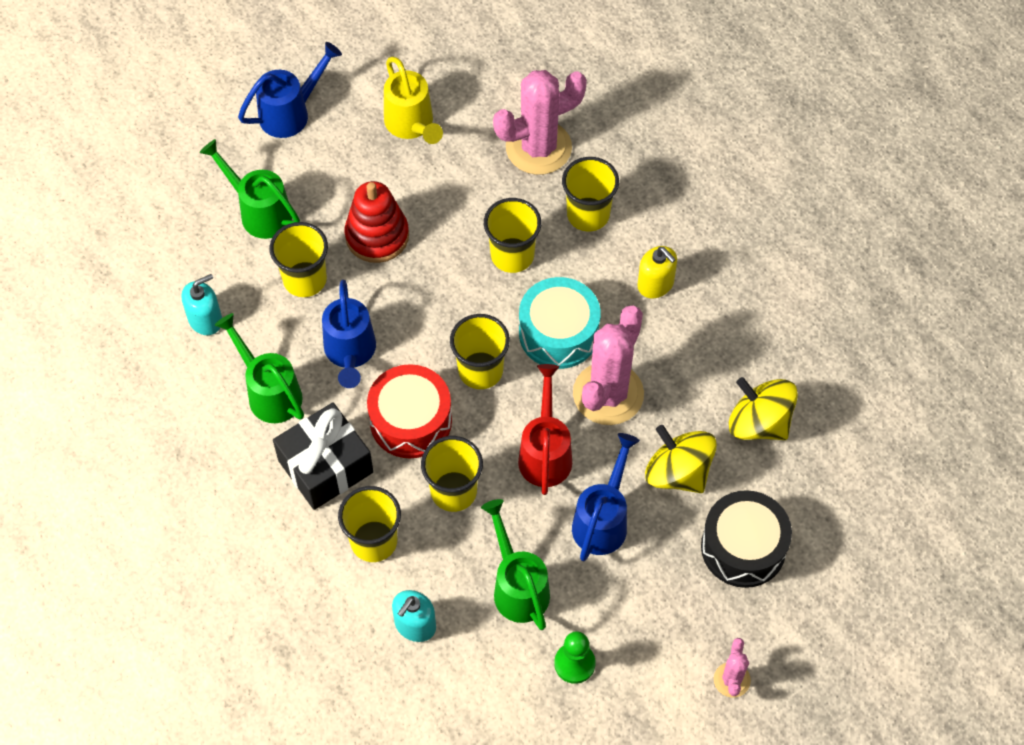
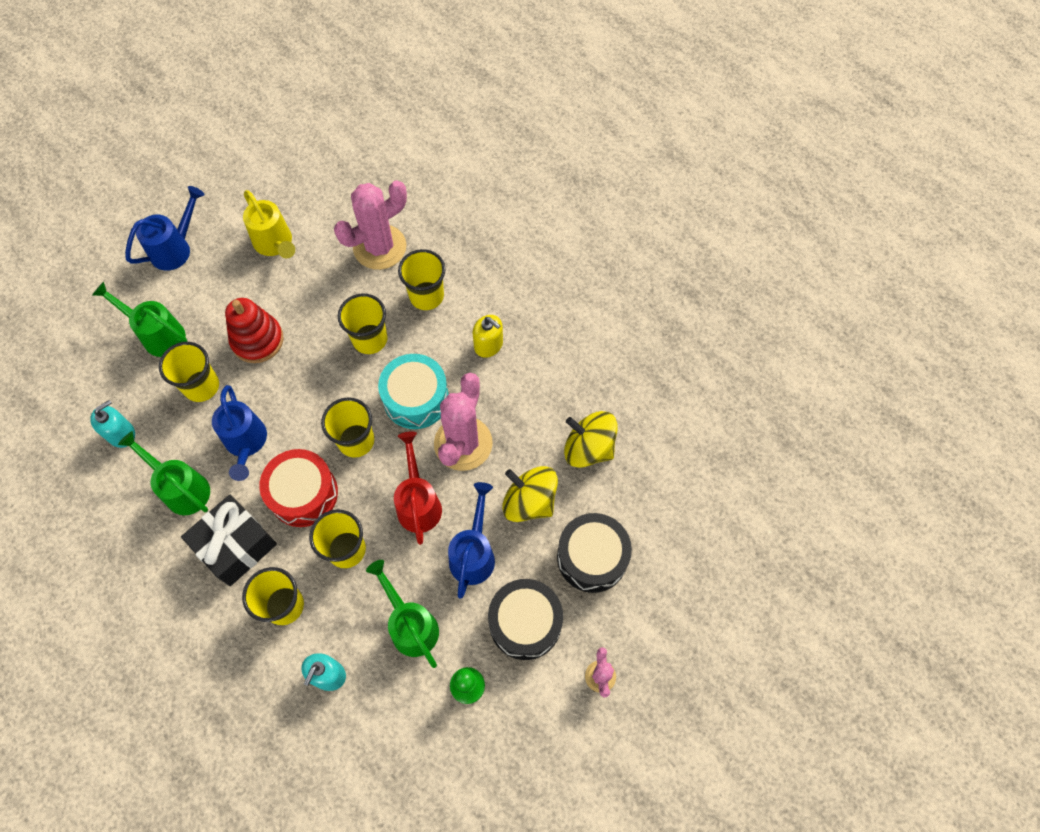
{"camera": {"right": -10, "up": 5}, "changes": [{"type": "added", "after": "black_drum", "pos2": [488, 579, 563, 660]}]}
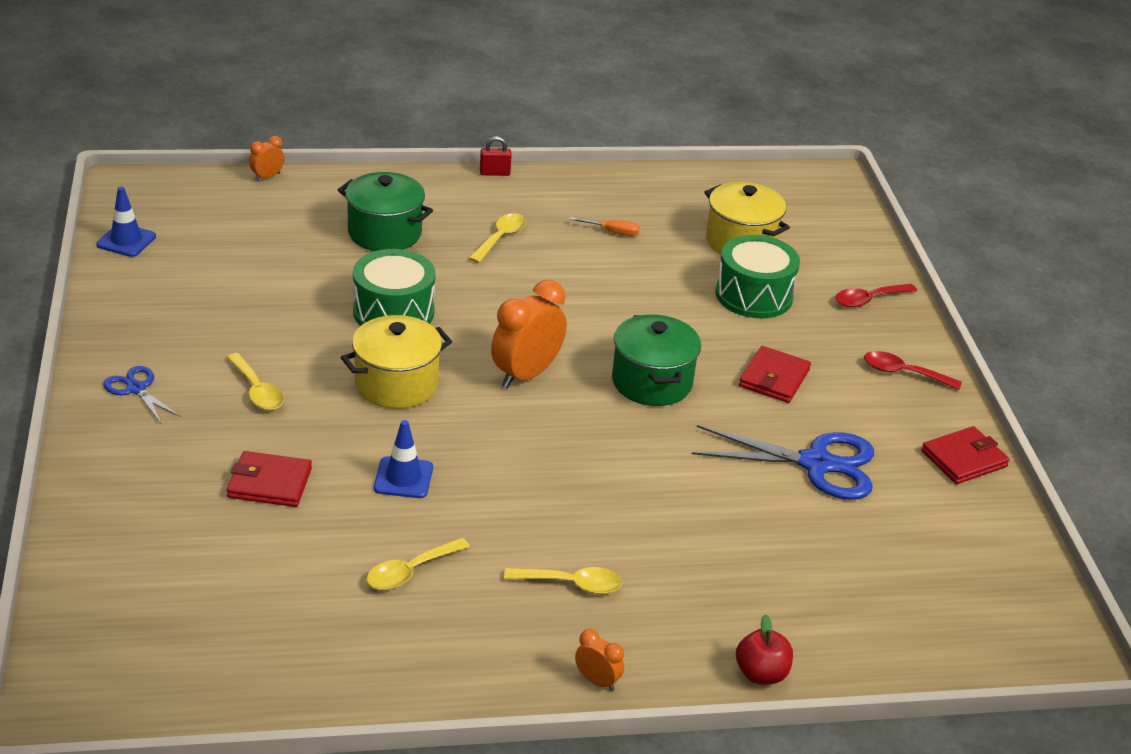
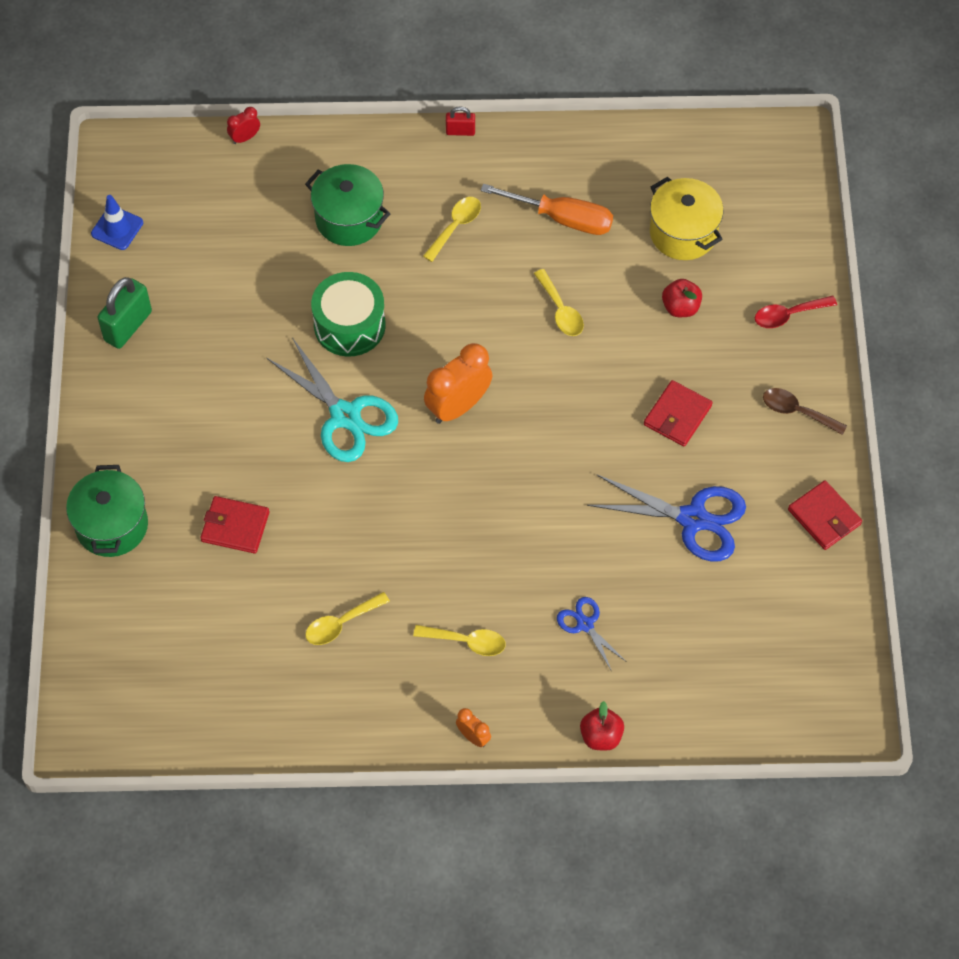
{"camera": {"right": 10, "up": 25}, "changes": [{"type": "recoloured", "before": "orange_clock", "after": "red_clock", "pos1": [249, 136, 285, 181], "pos2": [227, 107, 260, 144]}, {"type": "resized", "before": "orange_screwdriver", "pos1": [570, 217, 639, 236], "pos2": [480, 184, 613, 235], "scale": 2.07}, {"type": "replaced", "before": "green_drum", "after": "red_apple", "pos1": [715, 235, 800, 318], "pos2": [662, 279, 702, 317]}, {"type": "moved", "before": "green_pot", "pos1": [612, 314, 701, 406], "pos2": [66, 465, 148, 557]}, {"type": "replaced", "before": "yellow_pot", "after": "turquoise_scissors", "pos1": [341, 315, 452, 409], "pos2": [267, 338, 398, 462]}, {"type": "recoloured", "before": "red_spoon", "after": "brown_spoon", "pos1": [864, 351, 962, 390], "pos2": [763, 388, 847, 435]}, {"type": "moved", "before": "yellow_spoon", "pos1": [226, 353, 284, 410], "pos2": [534, 269, 584, 336]}, {"type": "moved", "before": "blue_scissors", "pos1": [103, 366, 180, 423], "pos2": [557, 597, 627, 670]}, {"type": "removed", "before": "blue_traffic_cone", "pos1": [374, 420, 433, 498]}, {"type": "turned", "before": "red_wallet", "pos1": [921, 426, 1010, 484], "pos2": [788, 480, 862, 550], "turn": 75}, {"type": "added", "after": "green_padlock", "pos2": [97, 277, 152, 349]}]}
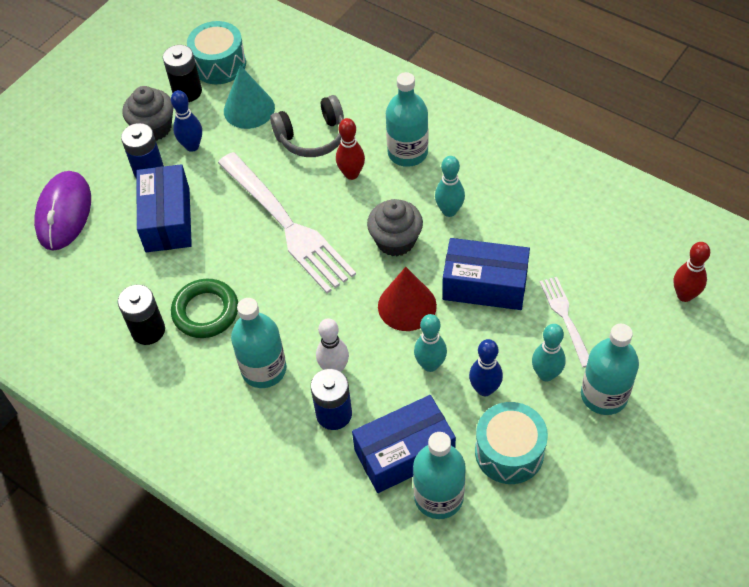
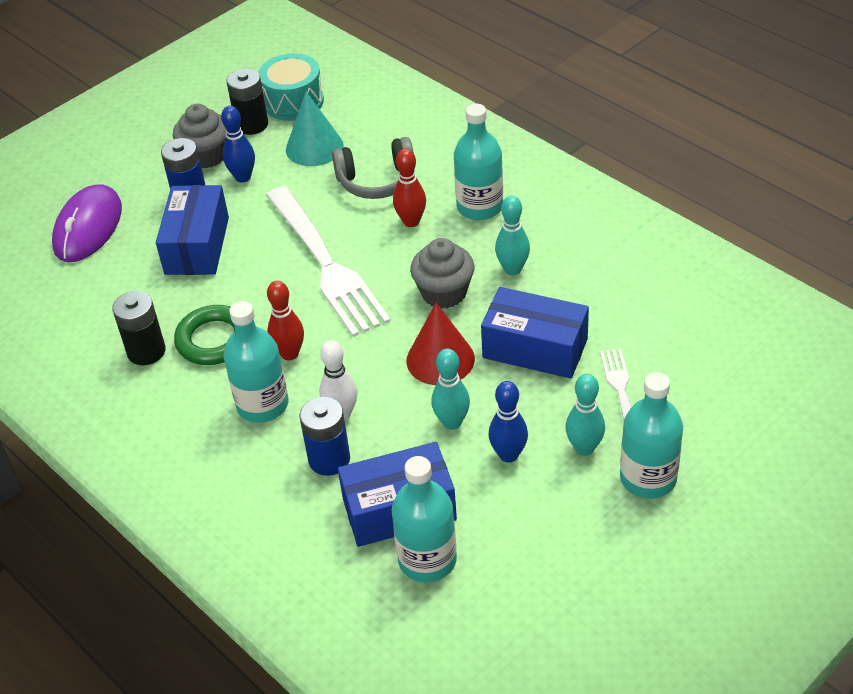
{"camera": {"right": 10, "up": -10}, "changes": [{"type": "moved", "before": "red_bowling_pin", "pos1": [674, 242, 710, 302], "pos2": [267, 281, 304, 360]}, {"type": "removed", "before": "turquoise_drum", "pos1": [475, 402, 548, 484]}]}
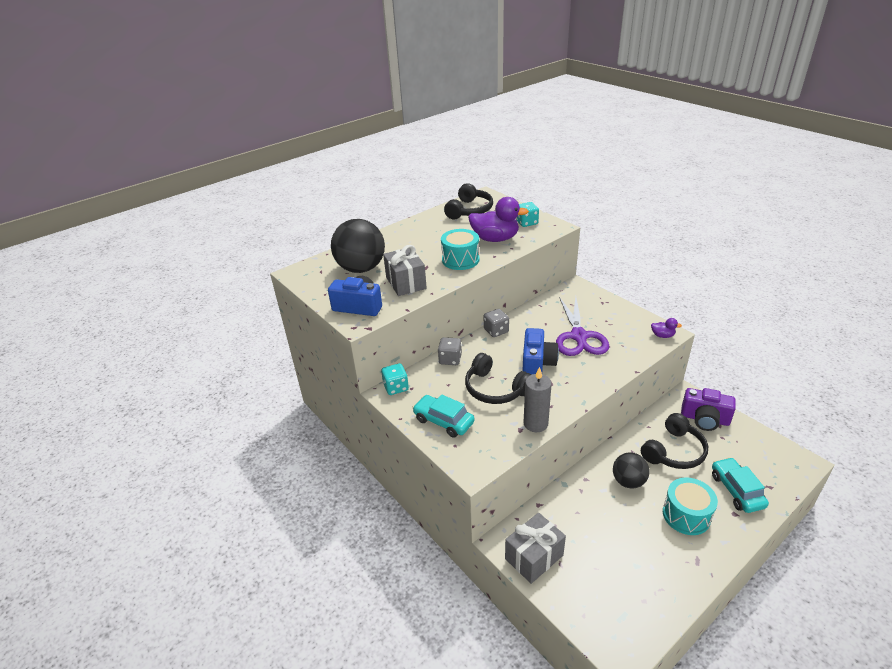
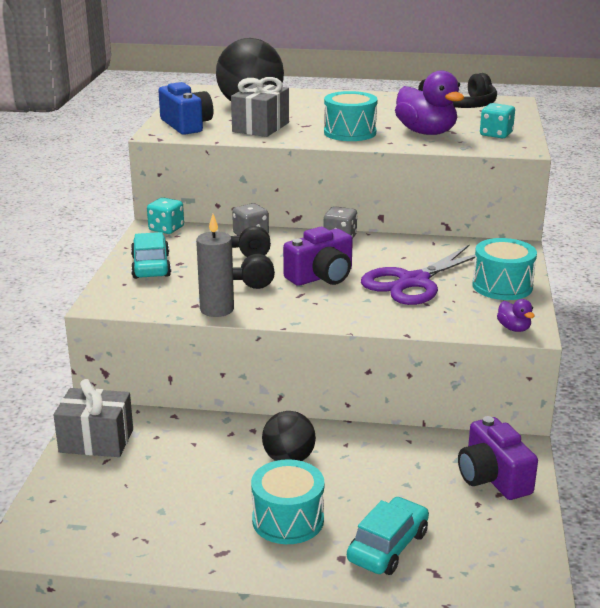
{"camera": {"right": 45, "up": -10}, "changes": [{"type": "recoloured", "before": "blue_camera", "after": "purple_camera", "pos1": [522, 328, 559, 375], "pos2": [283, 227, 353, 286]}, {"type": "removed", "before": "black_headphones", "pos1": [641, 413, 708, 469]}, {"type": "added", "after": "turquoise_drum", "pos2": [473, 238, 537, 300]}]}
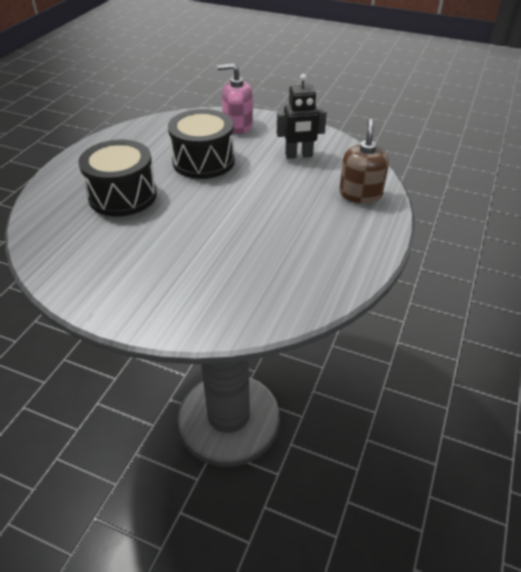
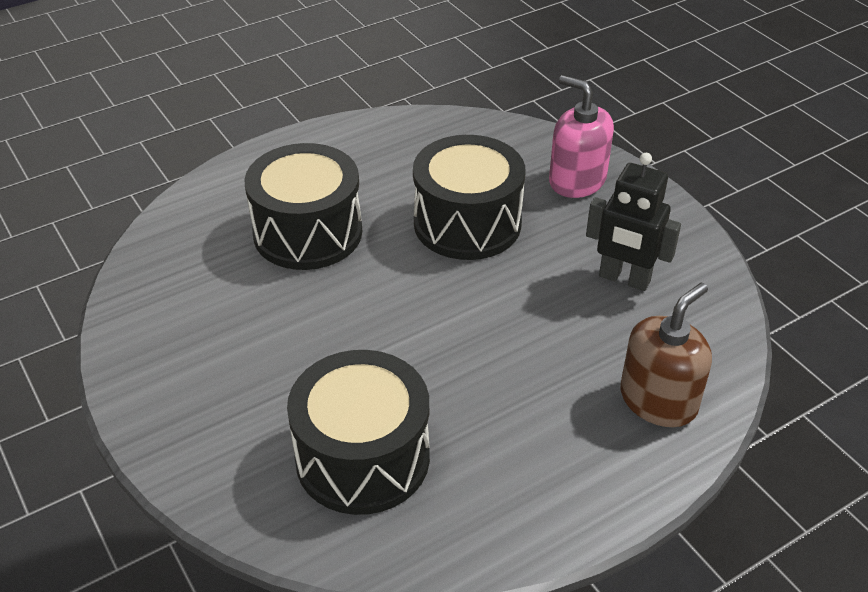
{"camera": {"right": 35, "up": 0}, "changes": [{"type": "added", "after": "black_drum", "pos2": [287, 350, 430, 515]}]}
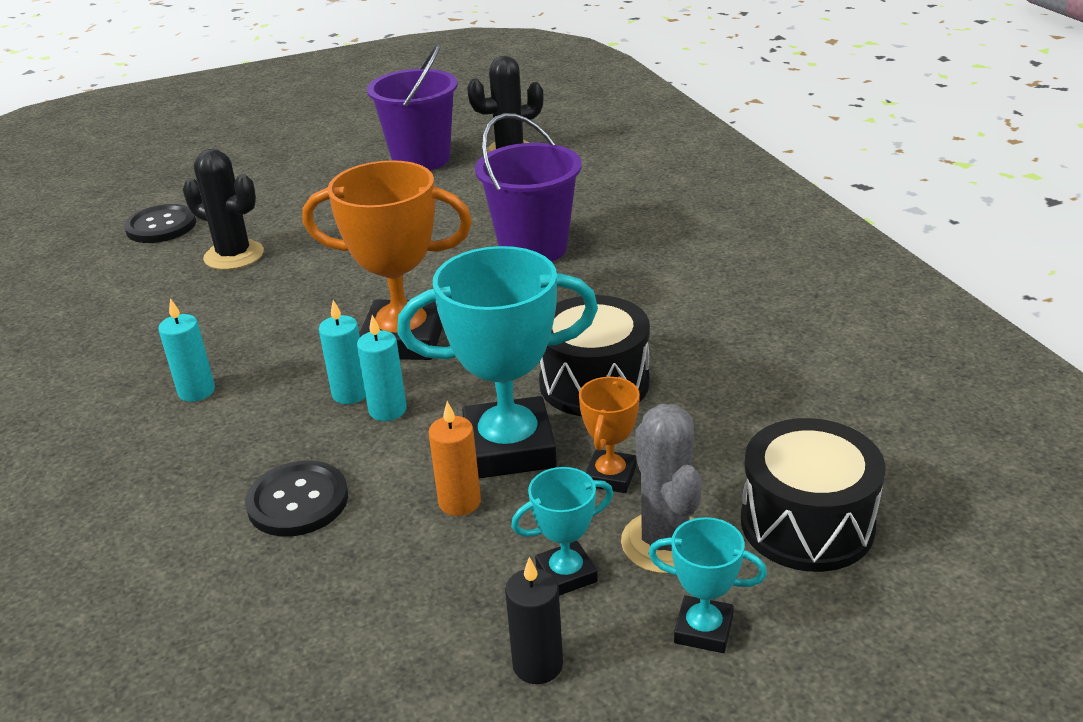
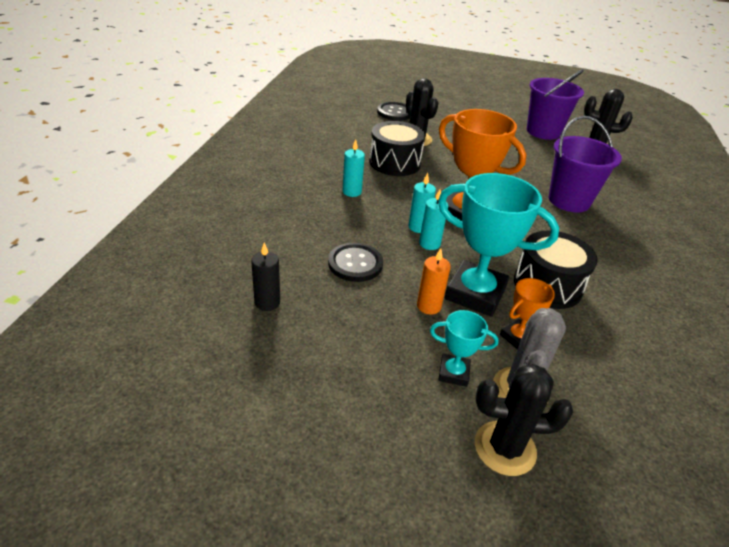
{"camera": {"right": 30, "up": 5}, "changes": [{"type": "moved", "before": "black_drum", "pos1": [741, 418, 886, 572], "pos2": [369, 121, 425, 176]}, {"type": "replaced", "before": "turquoise_trophy", "after": "black_cactus", "pos1": [649, 517, 767, 653], "pos2": [475, 364, 573, 476]}, {"type": "moved", "before": "black_candle", "pos1": [505, 557, 563, 684], "pos2": [251, 242, 280, 311]}]}
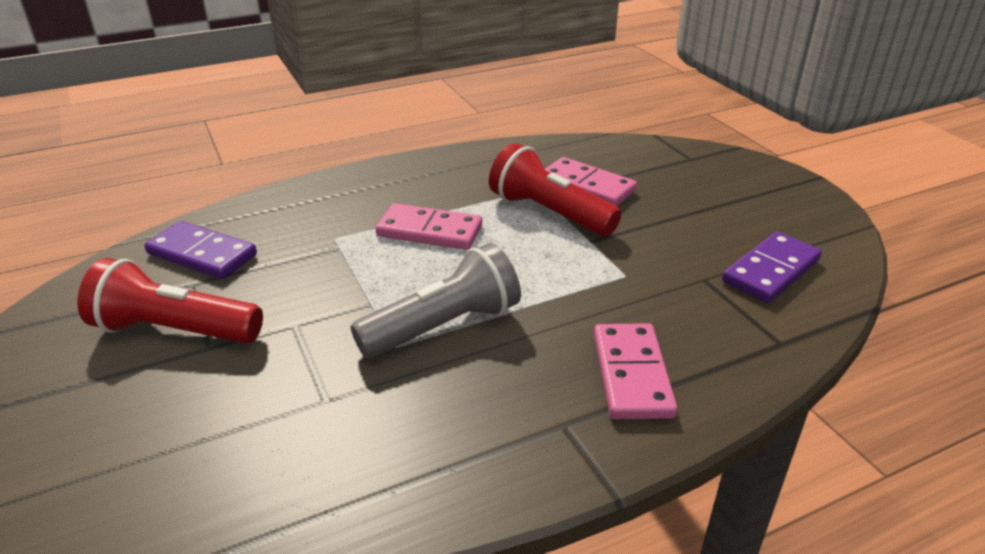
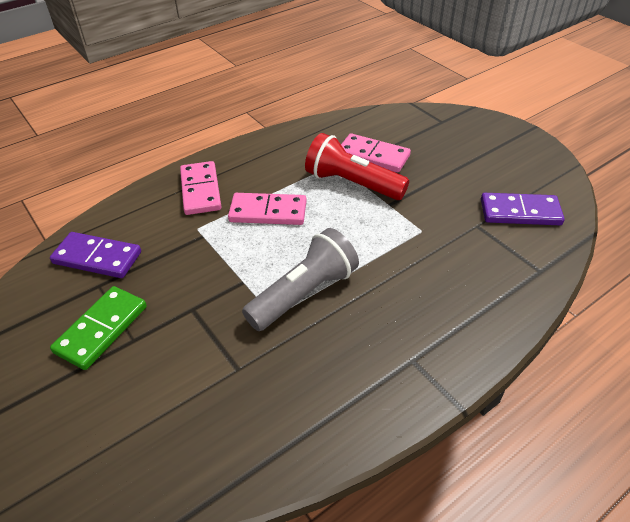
{"camera": {"right": -10, "up": 10}, "changes": [{"type": "turned", "before": "purple_domino", "pos1": [722, 232, 822, 303], "pos2": [481, 193, 565, 225], "turn": 60}, {"type": "replaced", "before": "red_flashlight", "after": "green_domino", "pos1": [78, 258, 263, 344], "pos2": [50, 286, 147, 370]}, {"type": "moved", "before": "pink_domino", "pos1": [594, 323, 677, 420], "pos2": [180, 161, 221, 215]}]}
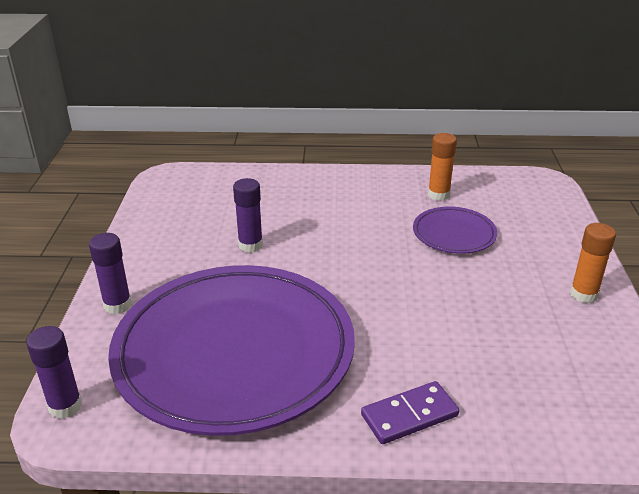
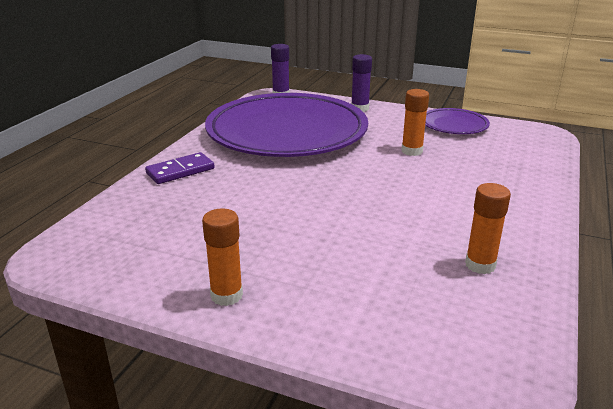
{"camera": {"right": 110, "up": -5}, "changes": [{"type": "recoloured", "before": "purple_glue_stick", "after": "orange_glue_stick", "pos1": [233, 178, 263, 253], "pos2": [401, 89, 429, 156]}, {"type": "moved", "before": "purple_plate", "pos1": [413, 207, 497, 254], "pos2": [425, 108, 490, 134]}, {"type": "turned", "before": "purple_domino", "pos1": [361, 381, 459, 444], "pos2": [145, 152, 215, 184], "turn": 60}]}
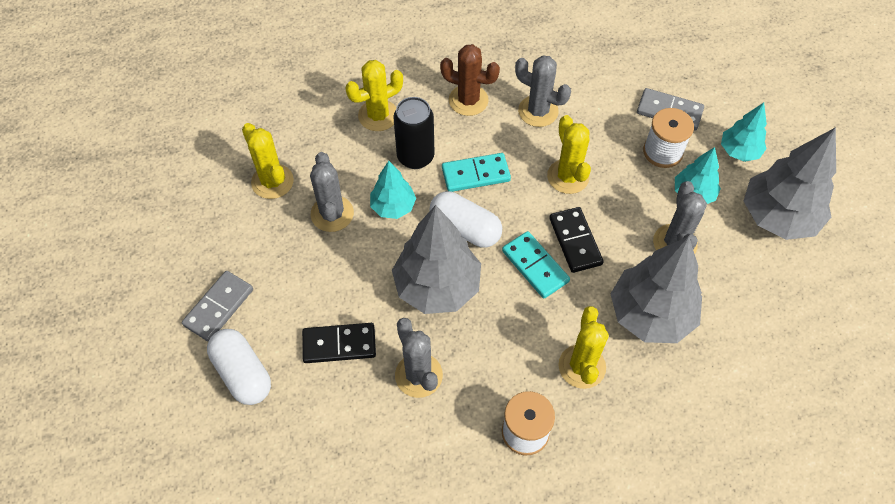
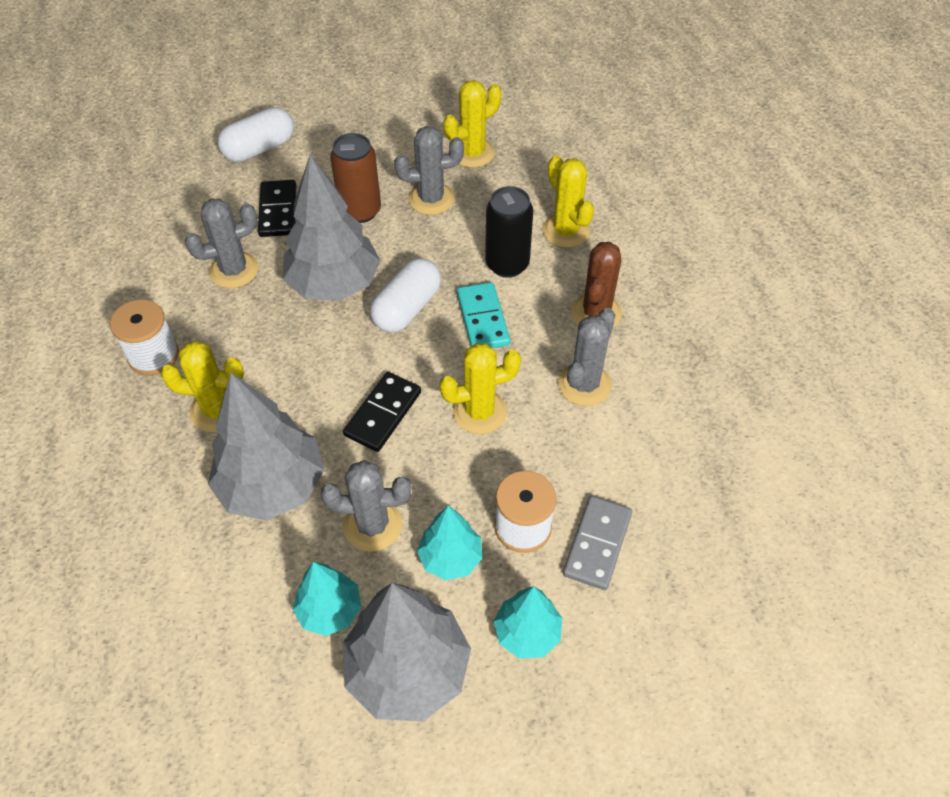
{"camera": {"right": 90, "up": -5}, "changes": [{"type": "moved", "before": "turquoise_tree", "pos1": [370, 161, 416, 219], "pos2": [293, 562, 361, 636]}, {"type": "turned", "before": "black_domino", "pos1": [549, 207, 604, 273], "pos2": [343, 372, 421, 452], "turn": -45}, {"type": "removed", "before": "turquoise_domino", "pos1": [502, 231, 570, 298]}, {"type": "removed", "before": "grey_domino", "pos1": [182, 271, 253, 342]}, {"type": "added", "after": "brown_can", "pos2": [330, 133, 381, 223]}]}
